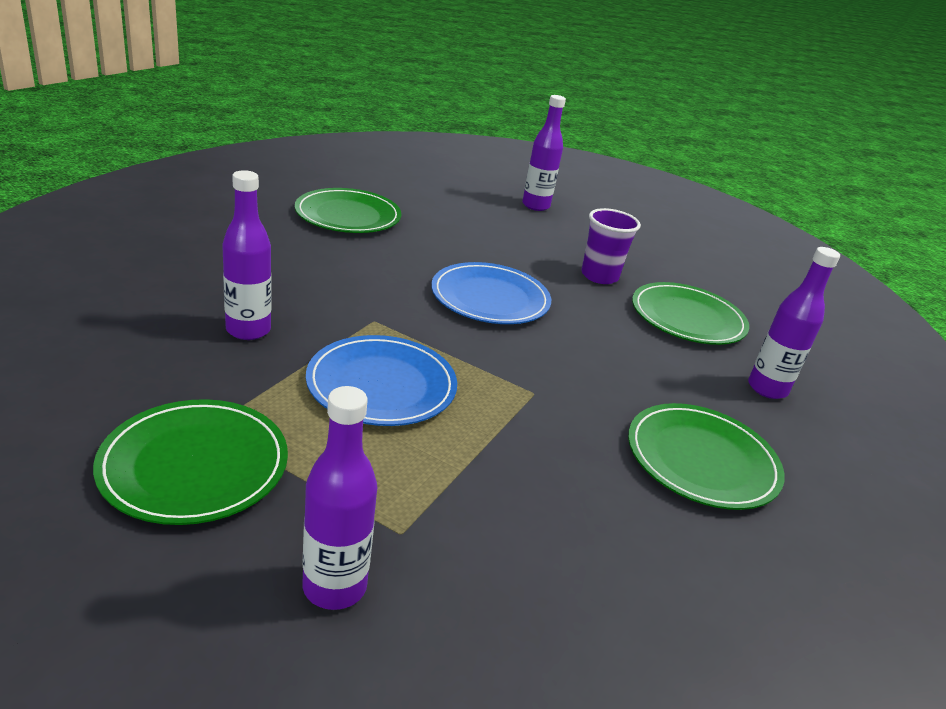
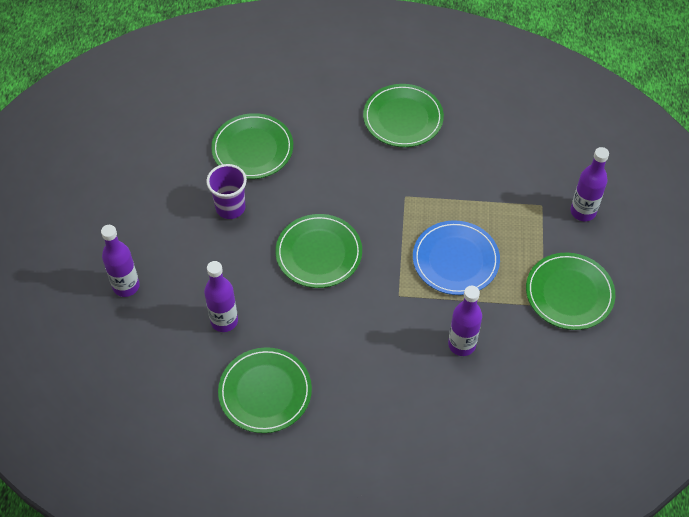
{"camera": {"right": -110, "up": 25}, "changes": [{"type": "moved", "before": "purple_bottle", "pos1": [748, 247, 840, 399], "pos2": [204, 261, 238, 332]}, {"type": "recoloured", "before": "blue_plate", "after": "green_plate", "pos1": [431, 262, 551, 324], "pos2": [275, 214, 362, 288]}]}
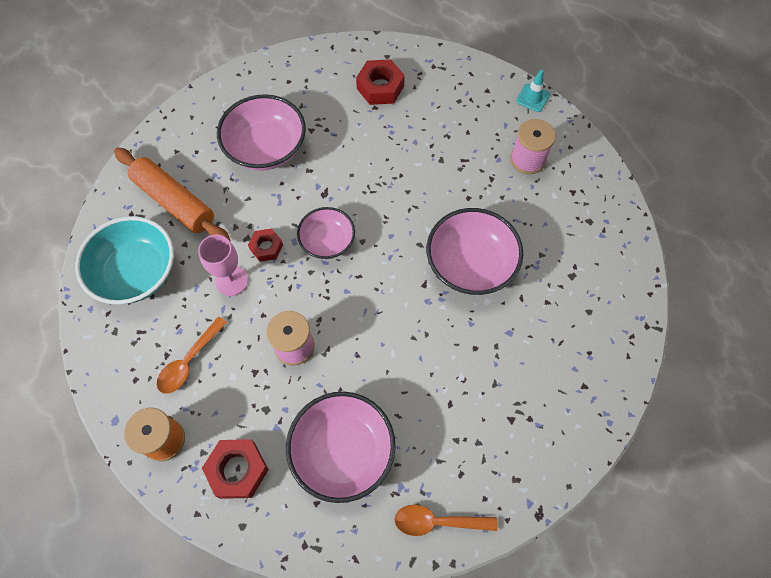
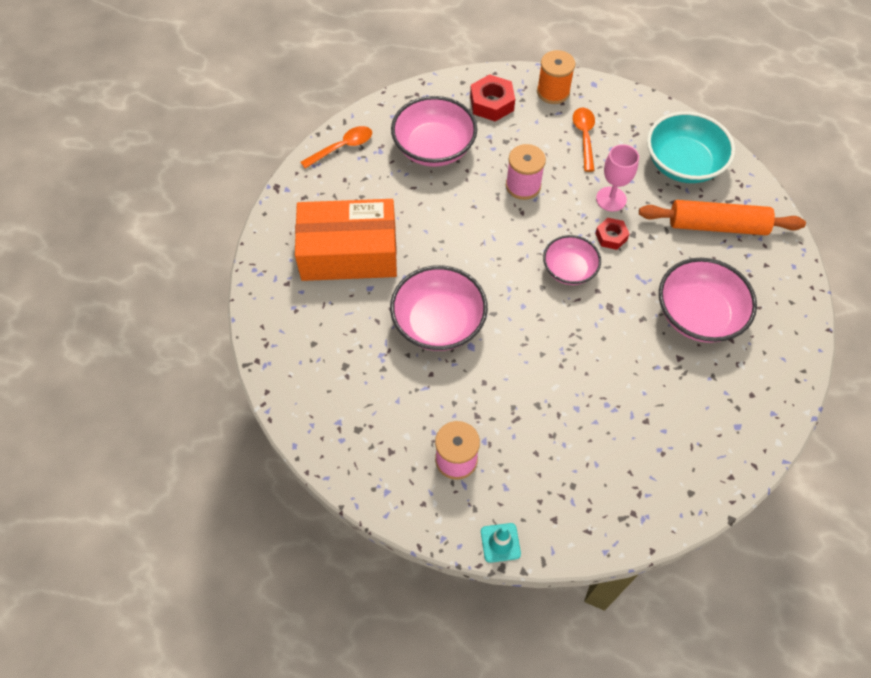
{"camera": {"right": 145, "up": -5}, "changes": [{"type": "removed", "before": "red_nut", "pos1": [356, 59, 405, 105]}, {"type": "added", "after": "orange_box", "pos2": [295, 199, 397, 281]}]}
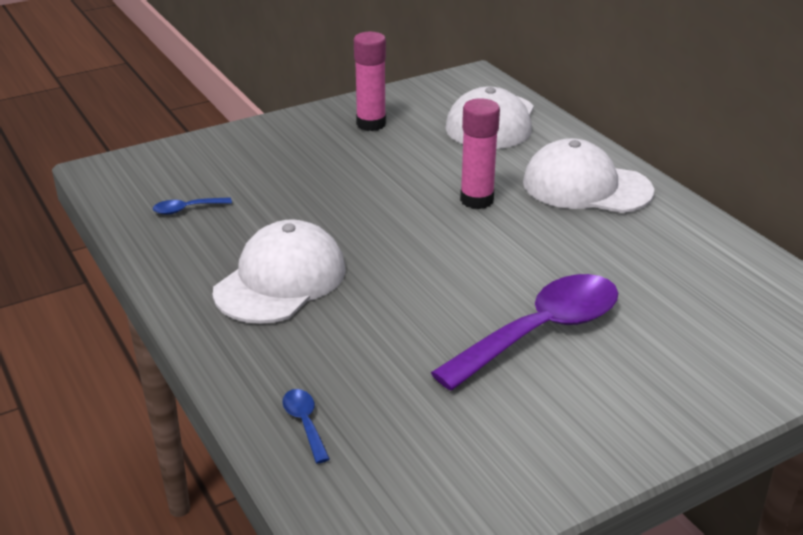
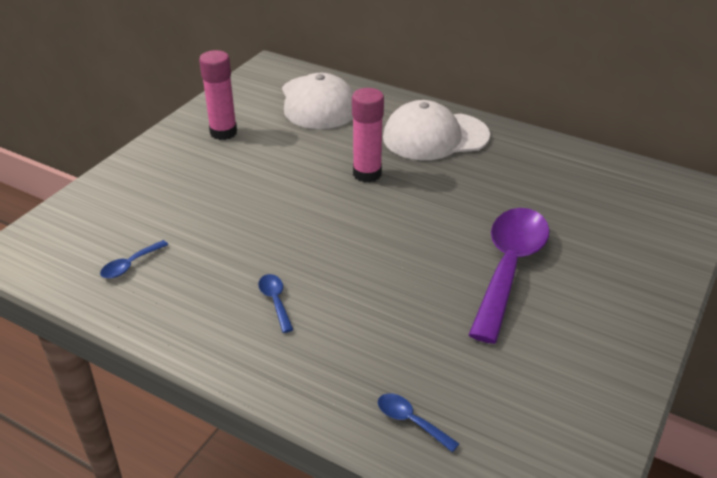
{"camera": {"right": -30, "up": 5}, "changes": [{"type": "replaced", "before": "white_cap", "after": "blue_spoon", "pos1": [213, 219, 346, 324], "pos2": [258, 274, 293, 333]}]}
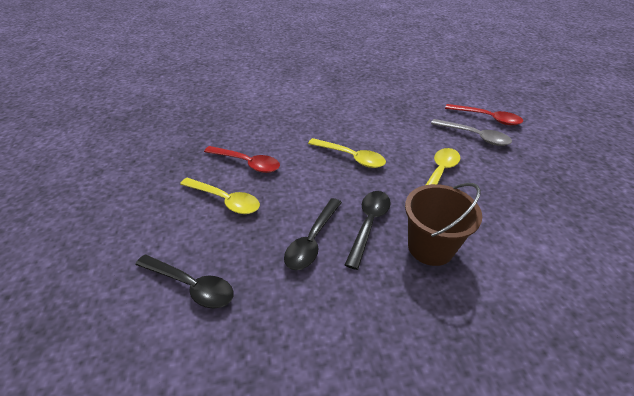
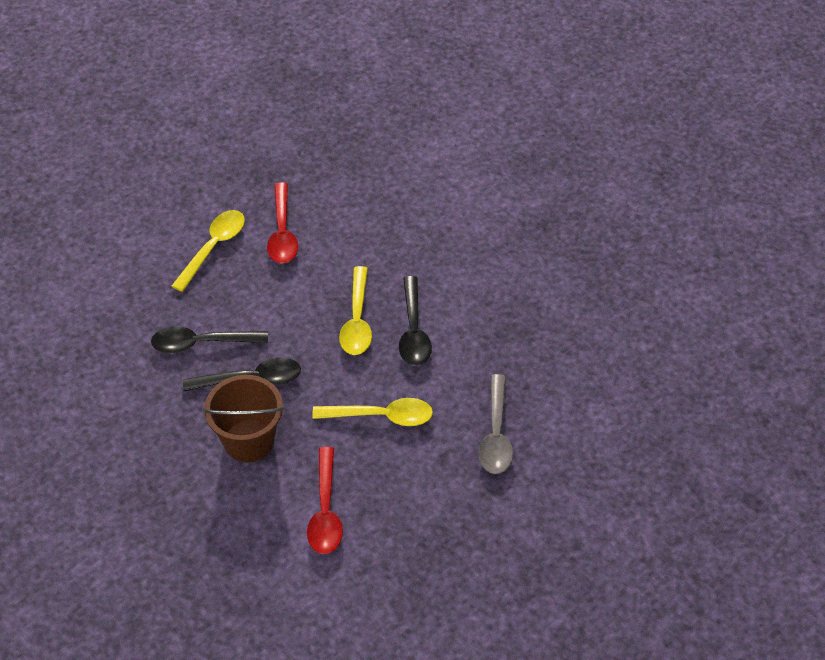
{"camera": {"right": 60, "up": 10}, "changes": [{"type": "moved", "before": "red_spoon", "pos1": [445, 104, 523, 125], "pos2": [307, 447, 343, 554]}, {"type": "turned", "before": "yellow_spoon", "pos1": [180, 178, 260, 214], "pos2": [172, 210, 245, 292], "turn": -150}, {"type": "moved", "before": "black_spoon", "pos1": [135, 255, 234, 308], "pos2": [399, 276, 432, 366]}]}
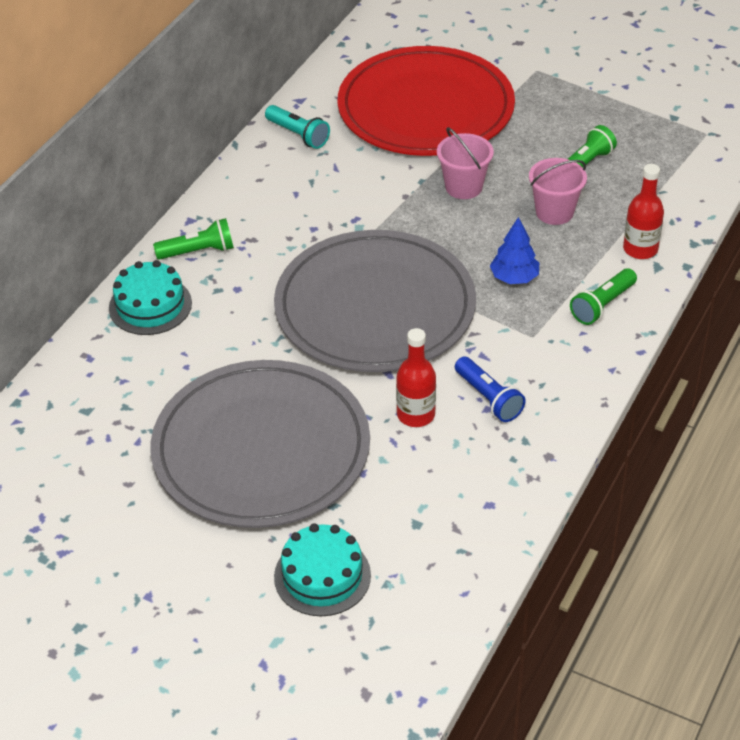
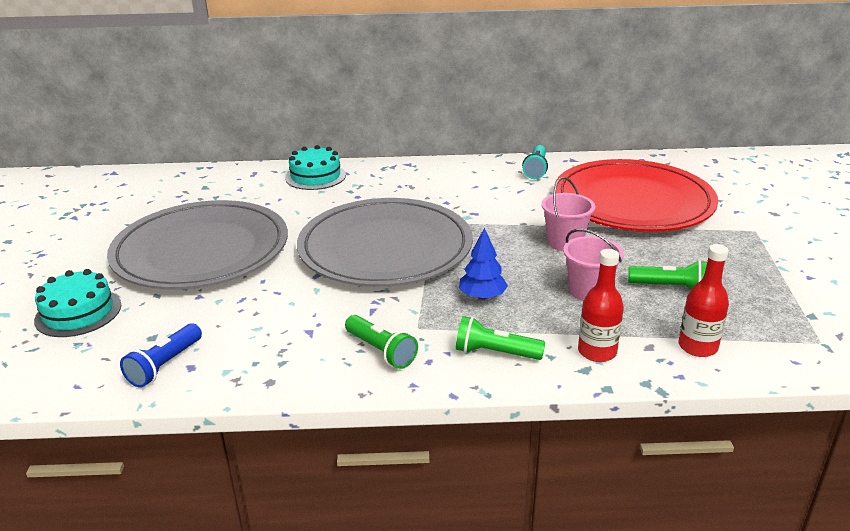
{"camera": {"right": 60, "up": -15}, "changes": [{"type": "moved", "before": "green_flashlight", "pos1": [153, 218, 234, 260], "pos2": [345, 315, 418, 369]}, {"type": "moved", "before": "red_bottle", "pos1": [396, 328, 436, 427], "pos2": [679, 244, 729, 357]}, {"type": "moved", "before": "blue_flashlight", "pos1": [455, 356, 526, 422], "pos2": [120, 323, 202, 387]}]}
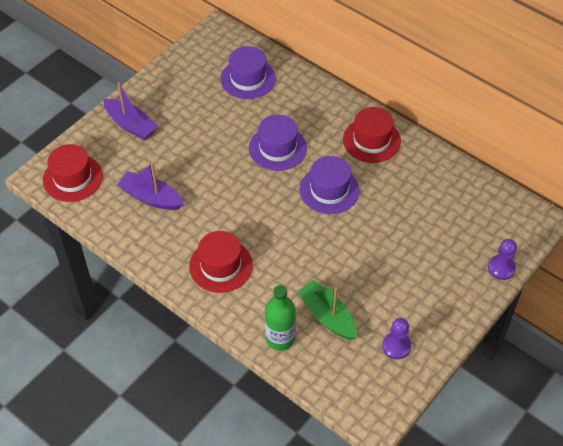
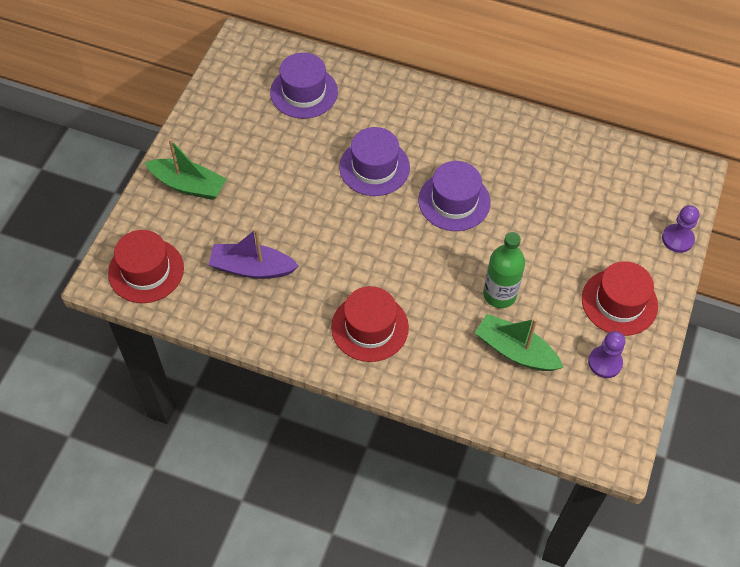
{"camera": {"right": -20, "up": 5}, "changes": [{"type": "recoloured", "before": "purple_boat", "after": "green_boat", "pos1": [104, 82, 158, 140], "pos2": [145, 139, 227, 200]}, {"type": "moved", "before": "red_hat", "pos1": [343, 107, 401, 163], "pos2": [582, 261, 658, 336]}, {"type": "moved", "before": "green_bottle", "pos1": [265, 285, 296, 351], "pos2": [483, 232, 525, 308]}]}
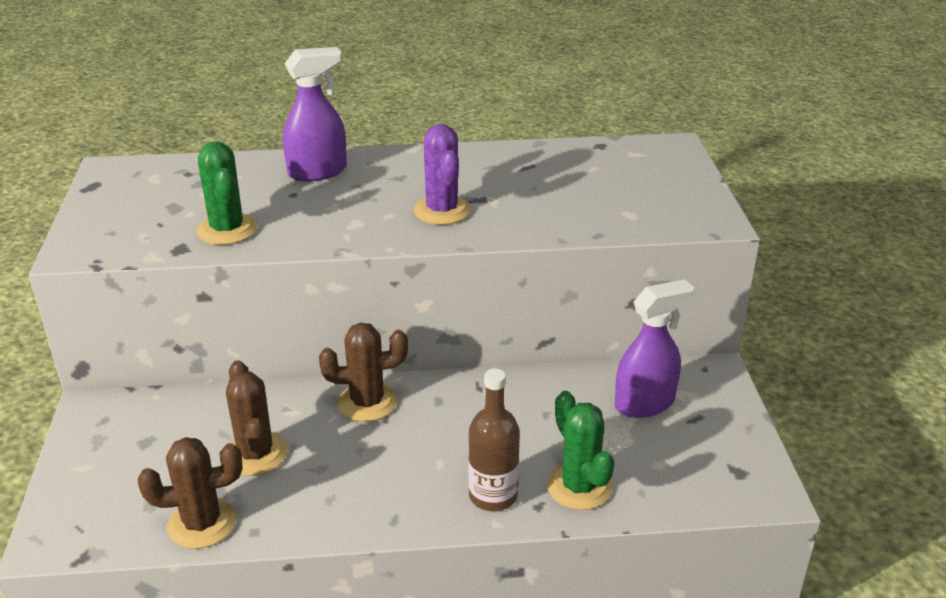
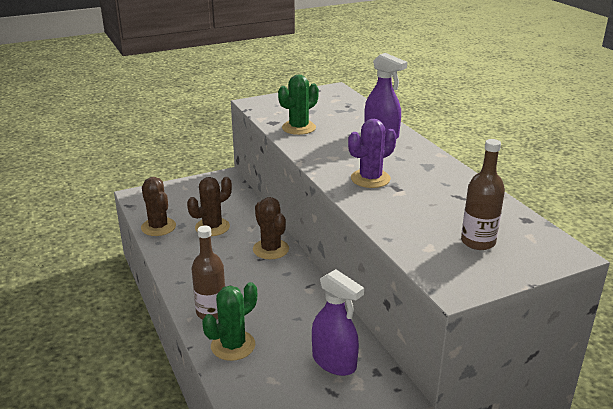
{"camera": {"right": 70, "up": -5}, "changes": [{"type": "added", "after": "brown_bottle", "pos2": [461, 139, 505, 250]}]}
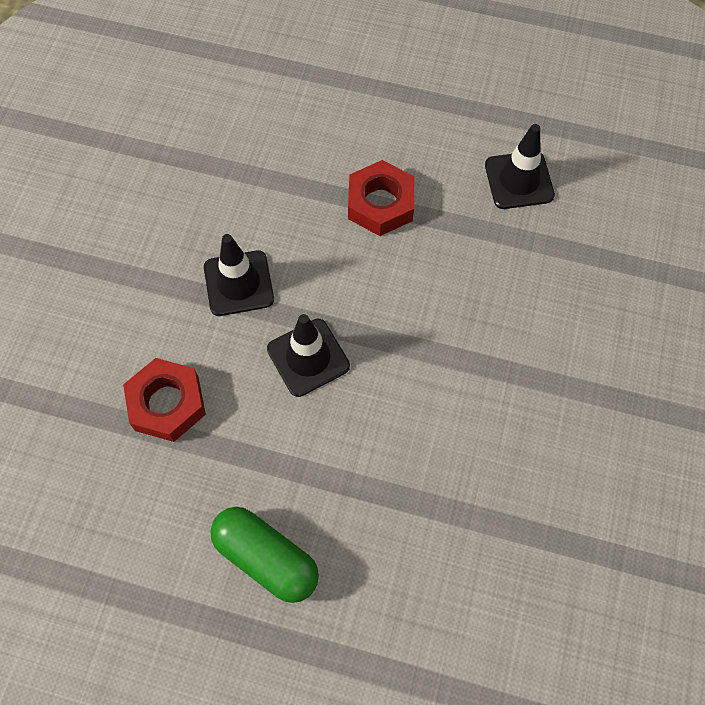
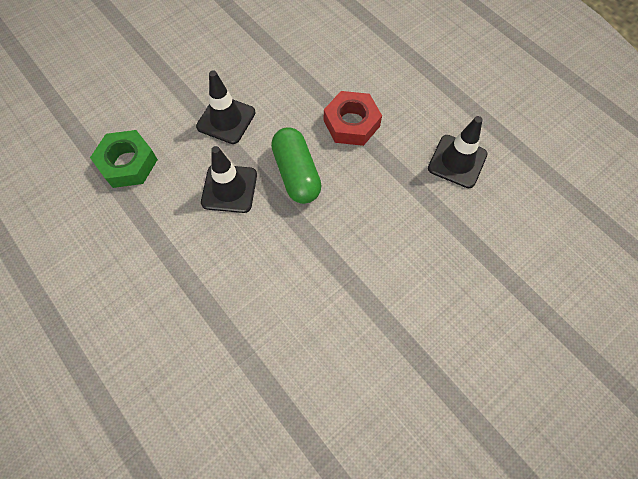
{"camera": {"right": 35, "up": 0}, "changes": [{"type": "recoloured", "before": "red_nut", "after": "green_nut", "pos1": [123, 358, 206, 442], "pos2": [90, 130, 158, 188]}, {"type": "moved", "before": "green_capsule", "pos1": [210, 507, 319, 603], "pos2": [271, 127, 322, 204]}]}
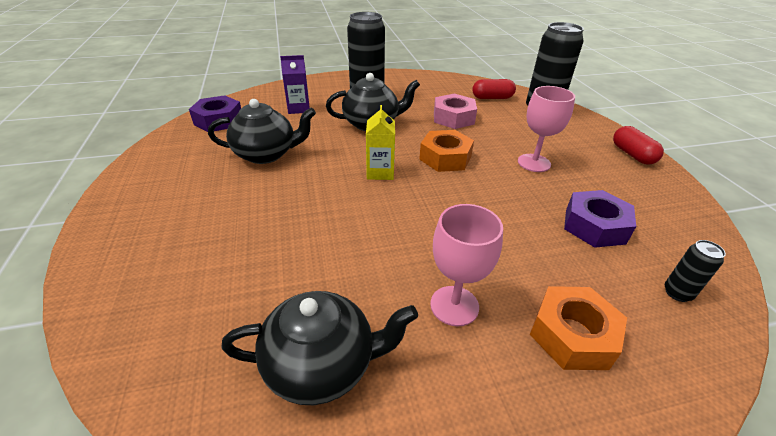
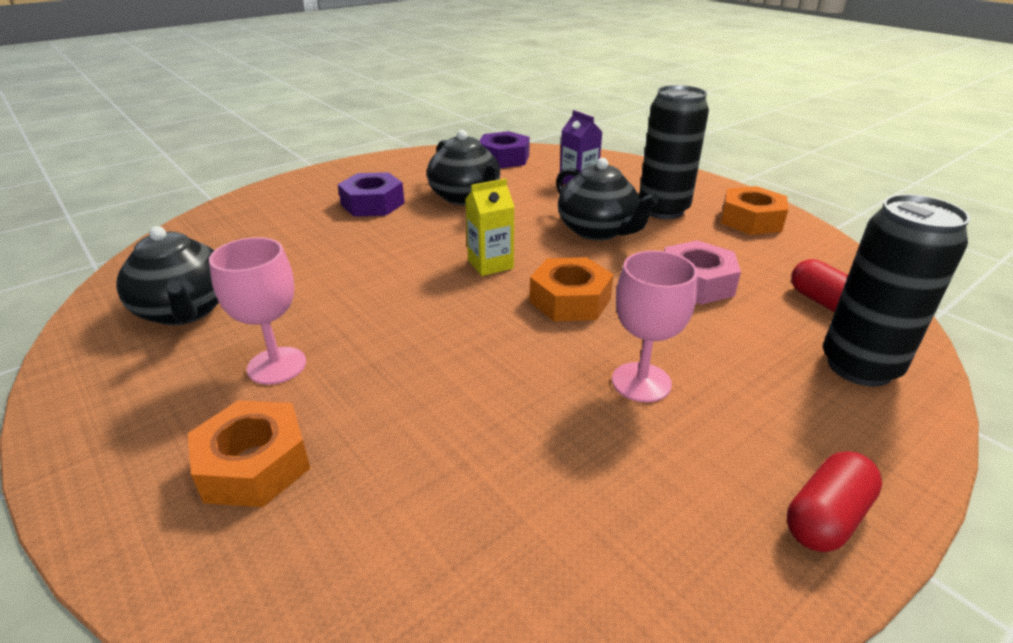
{"camera": {"right": 65, "up": -5}, "changes": [{"type": "moved", "before": "purple_nut", "pos1": [564, 190, 636, 248], "pos2": [338, 172, 405, 217]}, {"type": "removed", "before": "black_can", "pos1": [665, 240, 726, 302]}, {"type": "added", "after": "orange_nut", "pos2": [721, 186, 788, 235]}]}
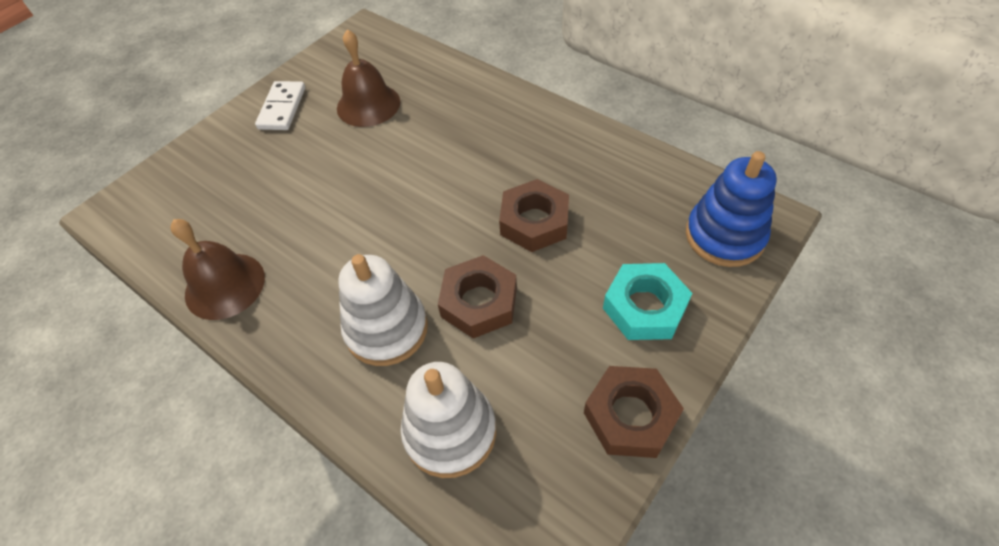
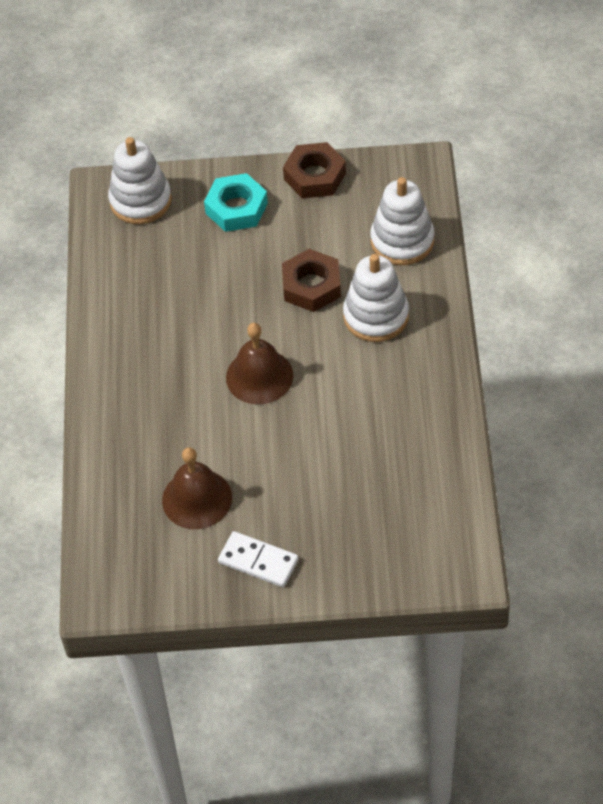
{"camera": {"right": -130, "up": 0}, "changes": [{"type": "turned", "before": "white_domino", "pos1": [255, 81, 305, 130], "pos2": [218, 531, 299, 587], "turn": 60}, {"type": "recoloured", "before": "blue_stacking_toy", "after": "white_stacking_toy", "pos1": [686, 151, 777, 267], "pos2": [108, 137, 172, 224]}, {"type": "removed", "before": "brown_nut", "pos1": [499, 179, 569, 252]}, {"type": "moved", "before": "brown_bell", "pos1": [170, 219, 265, 320], "pos2": [226, 323, 293, 405]}]}
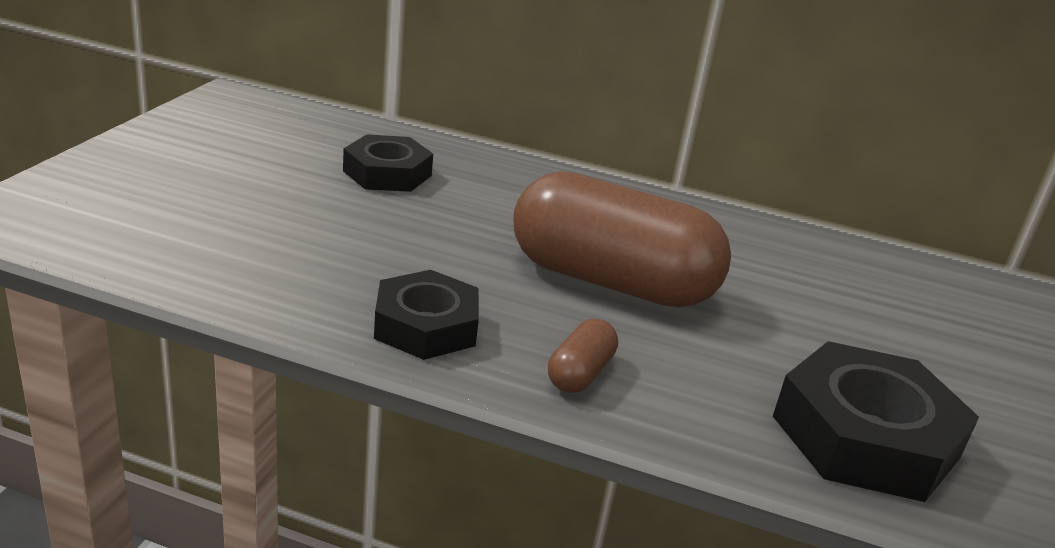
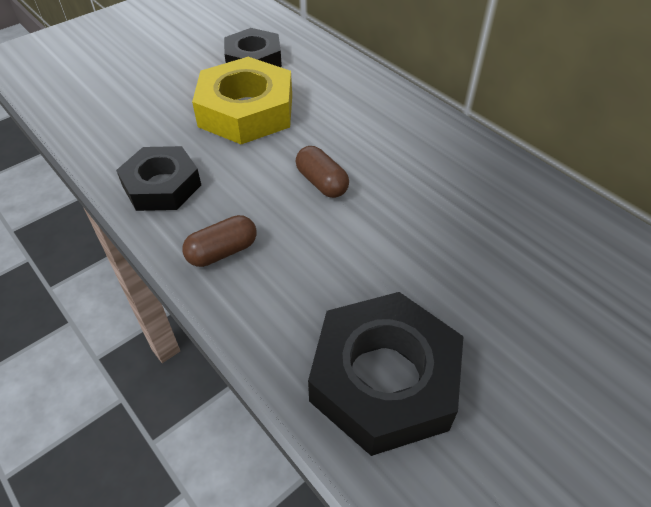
{"camera": {"right": 35, "up": 20}, "changes": [{"type": "resized", "before": "brown_capsule", "pos1": [513, 171, 731, 308], "pos2": [296, 146, 349, 198], "scale": 0.4}, {"type": "added", "after": "yellow_nut", "pos2": [192, 57, 292, 144]}]}
